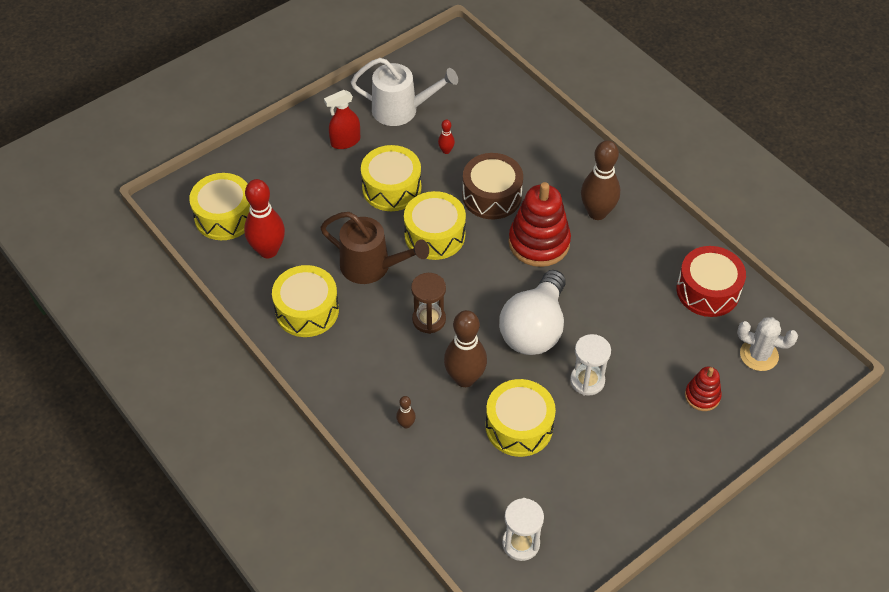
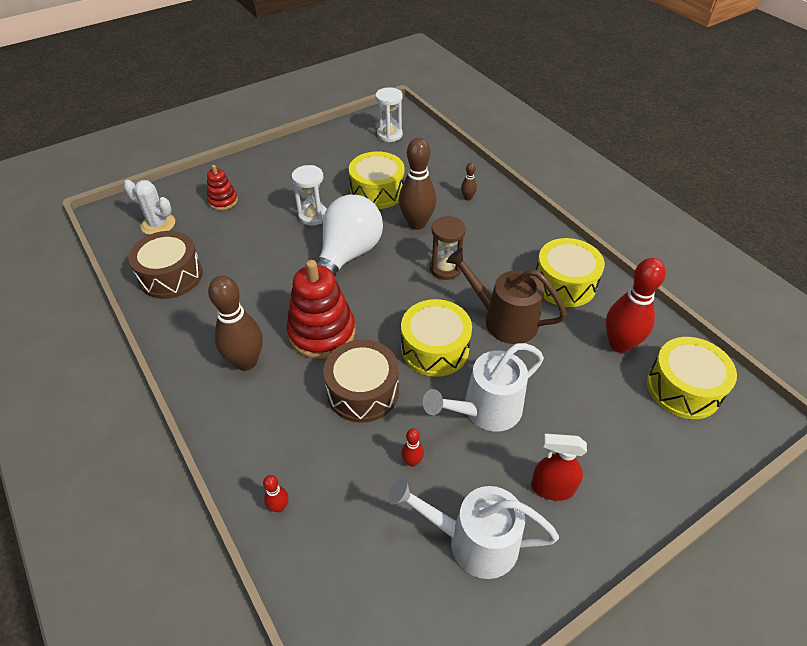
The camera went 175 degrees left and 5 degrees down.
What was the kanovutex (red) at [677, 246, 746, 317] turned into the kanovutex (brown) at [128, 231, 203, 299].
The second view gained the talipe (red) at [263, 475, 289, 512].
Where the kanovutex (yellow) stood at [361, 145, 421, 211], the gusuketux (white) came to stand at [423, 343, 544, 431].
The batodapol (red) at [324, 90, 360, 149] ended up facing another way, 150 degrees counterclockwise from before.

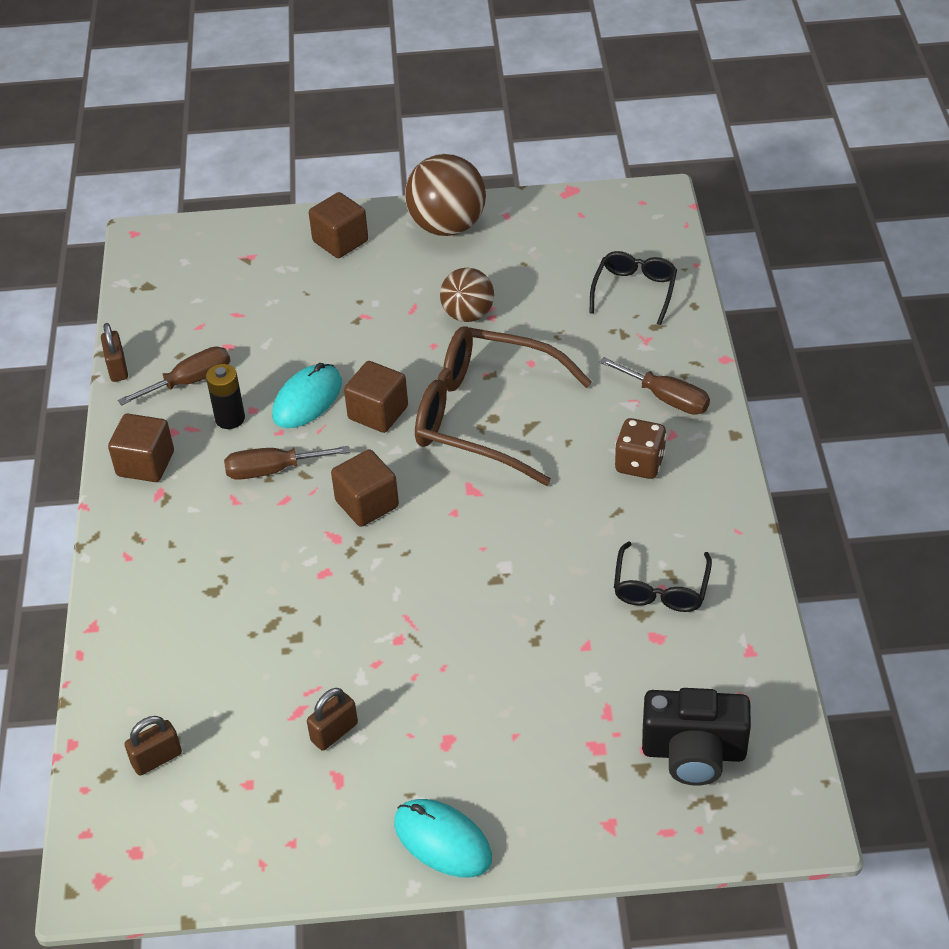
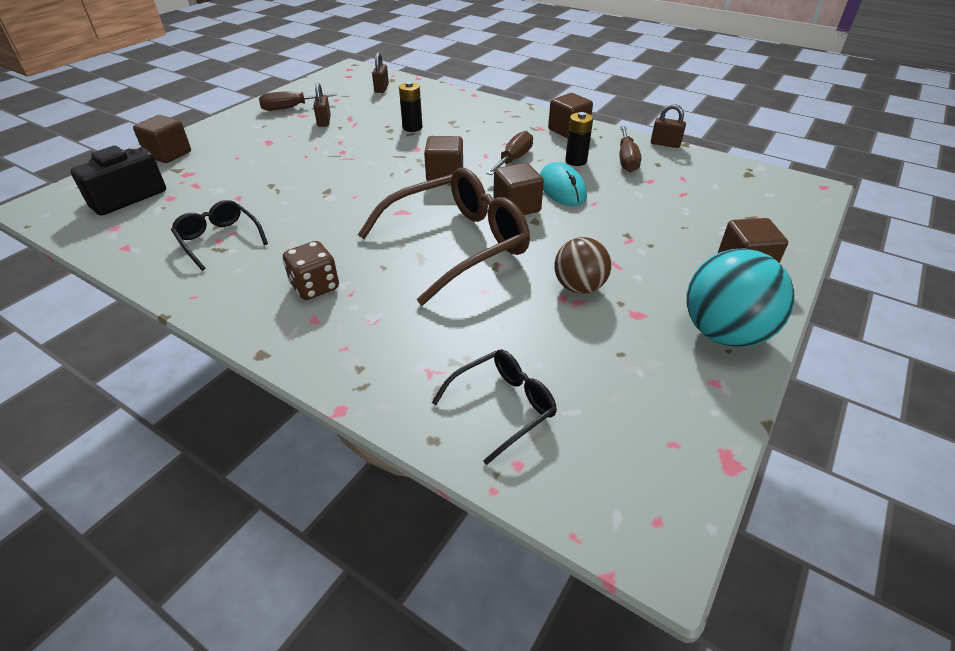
The camera went 125 degrees right and 5 degrees down.
The second view gained the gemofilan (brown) at [133, 115, 191, 163].
The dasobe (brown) ended up elsewhere, having gone from [600, 357, 710, 415] to [259, 91, 337, 111].
The second view gained the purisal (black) at [399, 81, 422, 132].
The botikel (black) at [590, 251, 677, 325] ended up facing another way, 90 degrees counterclockwise from before.
What was the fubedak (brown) at [405, 154, 486, 236] turned into the fubedak (turquoise) at [687, 249, 794, 347].
The second view lost the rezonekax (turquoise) at [394, 799, 492, 877].

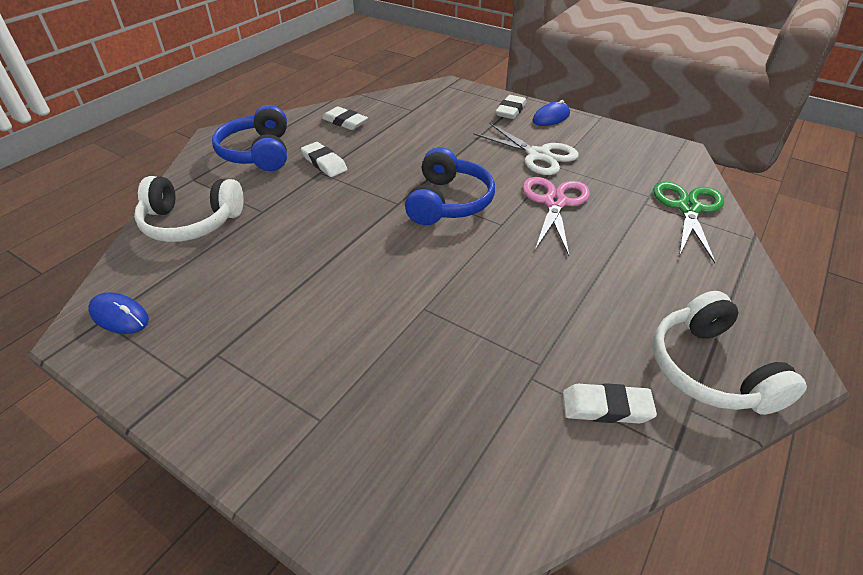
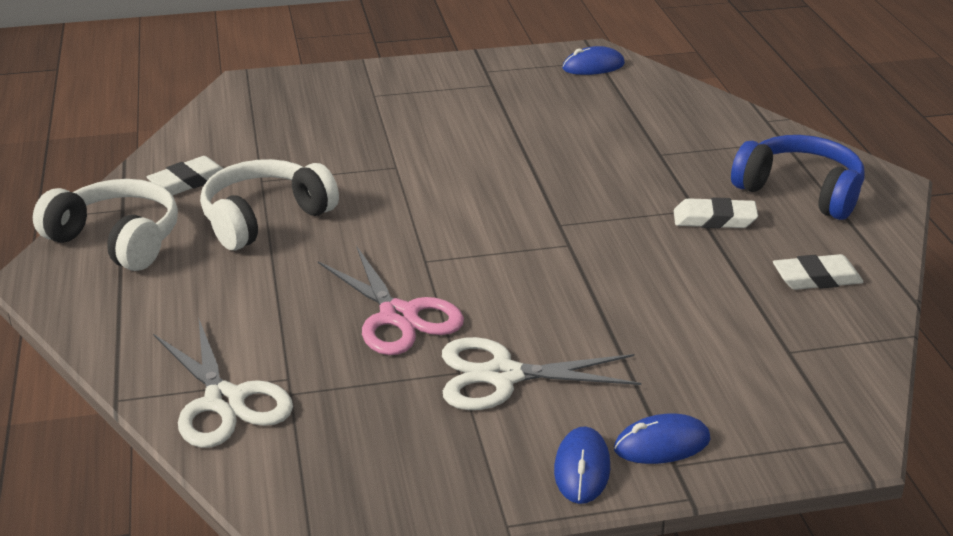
The camera went 135 degrees right and 10 degrees down.
What was the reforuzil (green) at [653, 182, 724, 263] turned into the reforuzil (white) at [153, 317, 293, 448].
The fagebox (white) ended up elsewhere, having gone from [134, 176, 244, 242] to [200, 159, 339, 250].
Where the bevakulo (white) stood at [496, 95, 527, 119], the rezonekax (blue) came to stand at [614, 413, 711, 464].
The second view lost the fagebox (blue) at [405, 147, 495, 225].

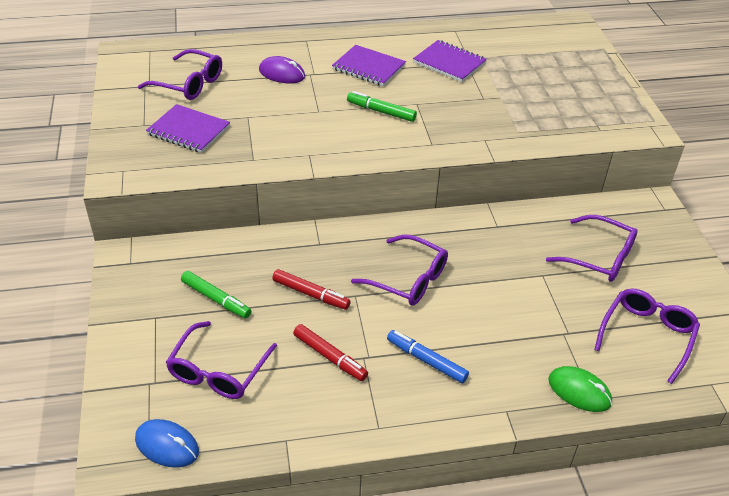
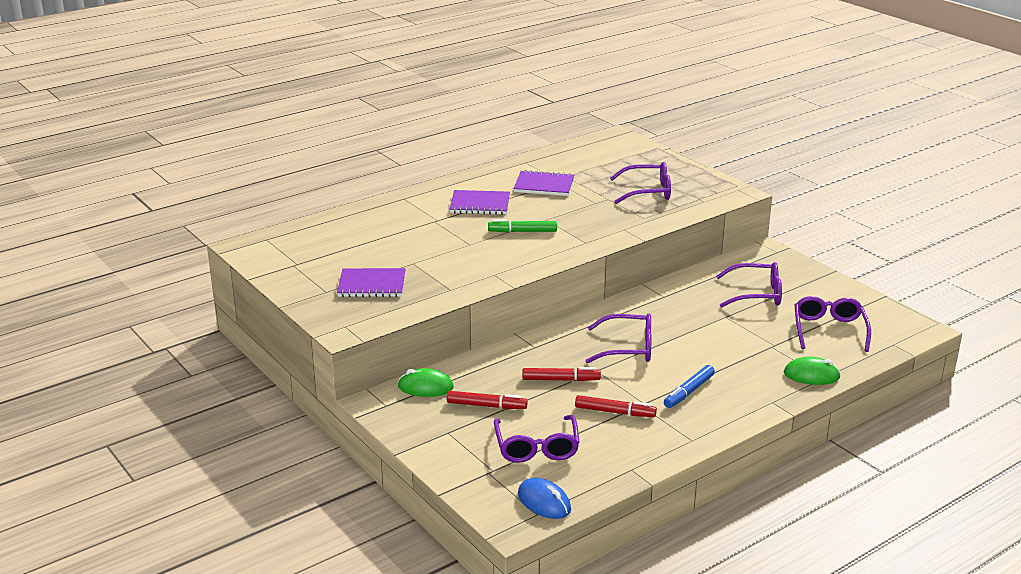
The camera went 25 degrees left and 15 degrees down.
The second view gained the rezonekax (green) at [398, 368, 454, 397].
What was the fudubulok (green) at [181, 271, 251, 319] turned into the fudubulok (red) at [447, 391, 528, 409].
The rezonekax (blue) at [135, 419, 199, 468] ended up facing another way, 45 degrees clockwise from before.
The botikel (purple) ended up elsewhere, having gone from [138, 49, 222, 100] to [610, 162, 671, 204].
The fudubulok (blue) at [387, 330, 469, 384] ended up facing another way, 60 degrees counterclockwise from before.
The second view lost the rezonekax (purple) at [259, 56, 305, 83].

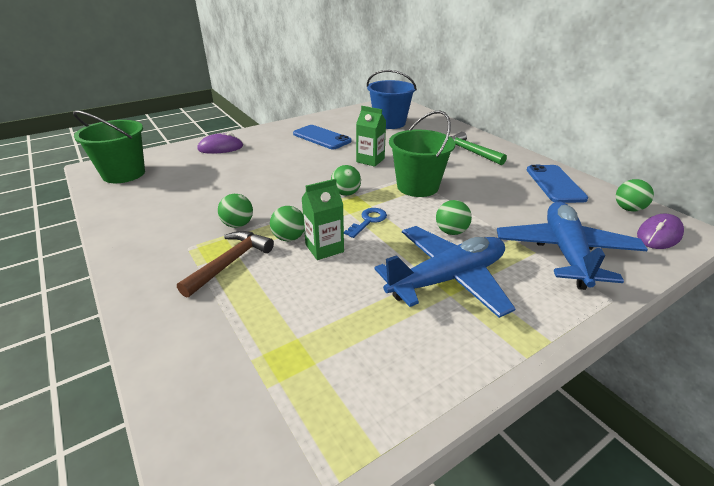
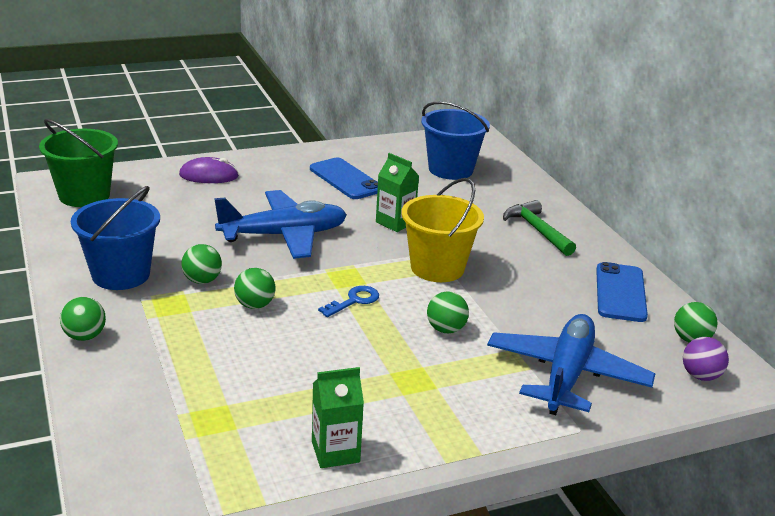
The camera went 10 degrees right and 5 degrees down.
The fubedak (green) ended up elsewhere, having gone from [331, 165, 361, 196] to [60, 297, 106, 341].
The second view gained the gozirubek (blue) at [71, 186, 160, 290].
The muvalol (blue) ended up elsewhere, having gone from [374, 226, 516, 318] to [214, 190, 347, 259].
The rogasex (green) ended up elsewhere, having gone from [301, 179, 344, 260] to [312, 367, 364, 468].
What was the gozirubek (green) at [389, 111, 455, 197] turned into the gozirubek (yellow) at [401, 178, 484, 282].
Where the rezonekax (purple) stood at [637, 214, 684, 249], the fubedak (purple) came to stand at [683, 337, 729, 381].
The second view lost the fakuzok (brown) at [177, 231, 274, 298].

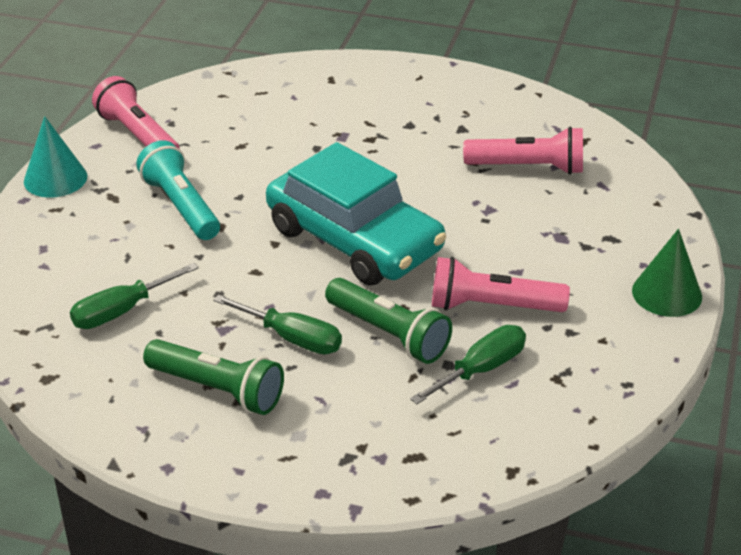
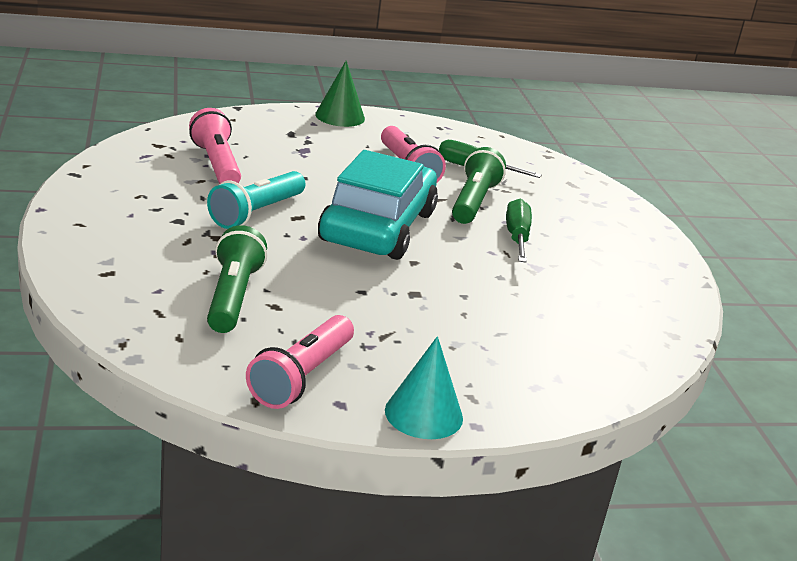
The camera went 120 degrees left and 10 degrees down.
The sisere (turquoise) ended up elsewhere, having gone from [136, 140, 220, 240] to [207, 171, 306, 229].
The sisere (green) ended up elsewhere, having gone from [143, 339, 284, 415] to [207, 225, 267, 333].
The second view lost the dasobe (green) at [70, 263, 199, 329].

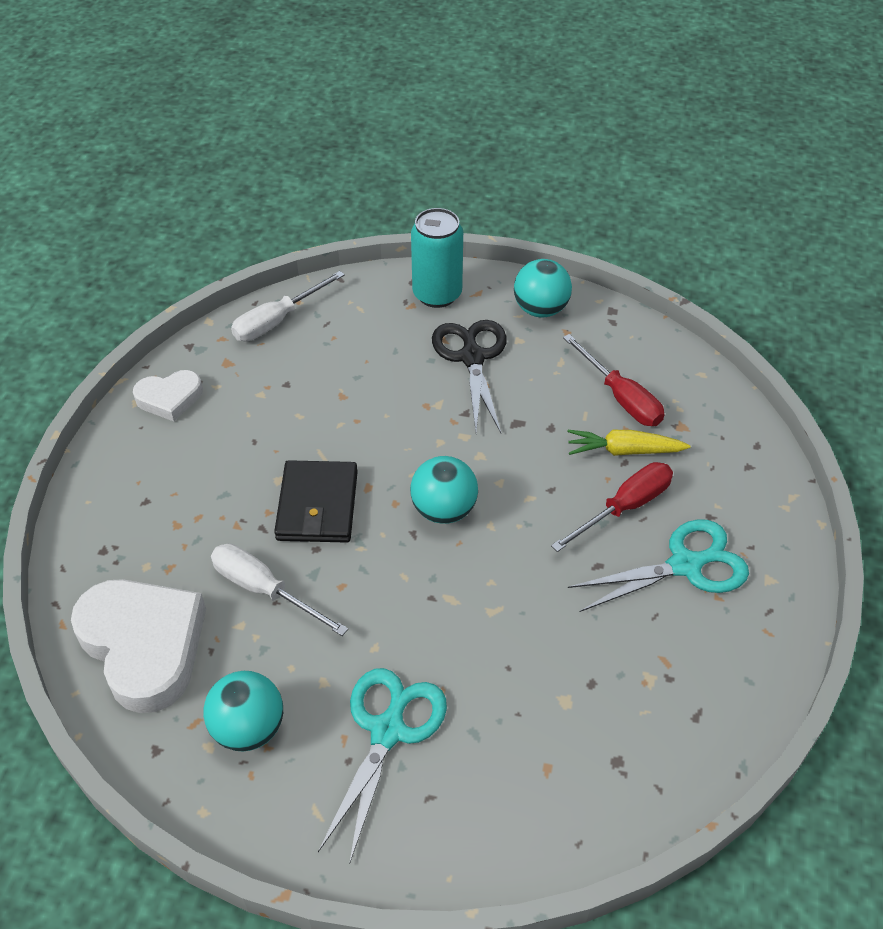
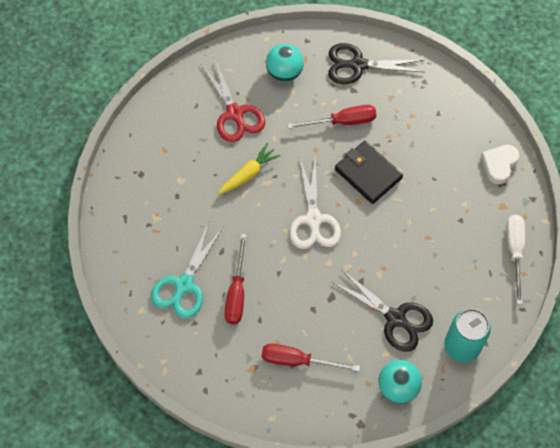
The camera went 135 degrees right and 15 degrees up.
What was the reforuzil (turquoise) at [318, 668, 447, 865] turned into the reforuzil (red) at [201, 60, 265, 142].
The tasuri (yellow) ended up elsewhere, having gone from [567, 430, 690, 456] to [218, 143, 280, 194].
What was the dasobe (white) at [211, 544, 348, 636] turned into the dasobe (red) at [287, 105, 377, 129].
Where the fubedak (turquoise) stood at [410, 456, 478, 524], the reforuzil (white) came to stand at [290, 159, 341, 249].
Where the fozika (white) stood at [71, 579, 206, 713], the reforuzil (black) came to stand at [328, 43, 424, 84].

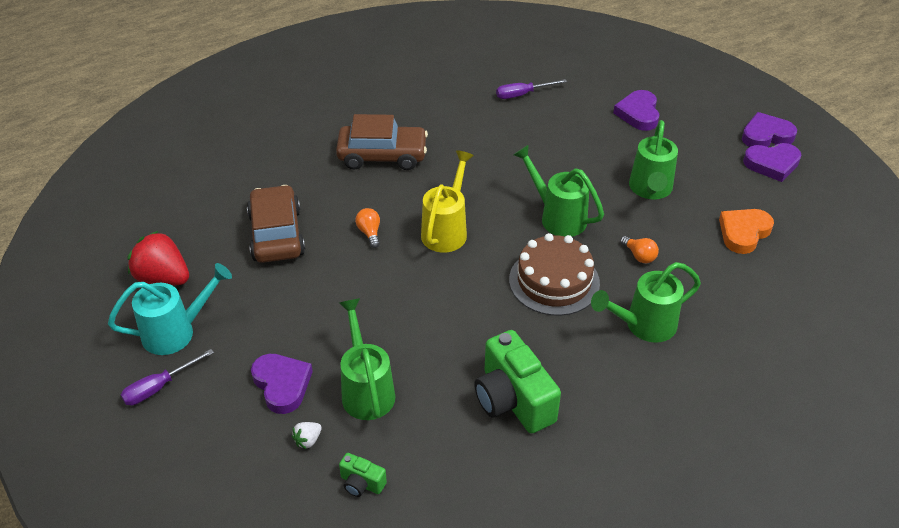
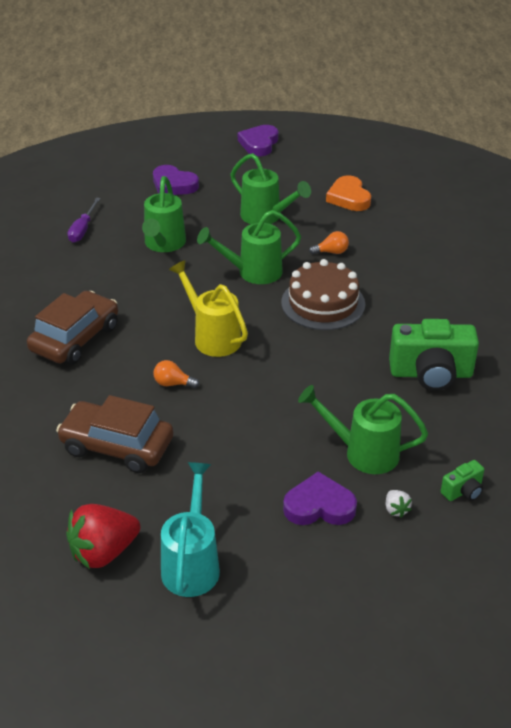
The camera went 60 degrees left and 5 degrees down.
The gusuketux (green) ended up elsewhere, having gone from [591, 262, 701, 343] to [142, 176, 186, 252].
The second view lost the dasobe (purple) at [121, 349, 214, 405].
The second view lost the fozika (purple) at [743, 143, 802, 182].

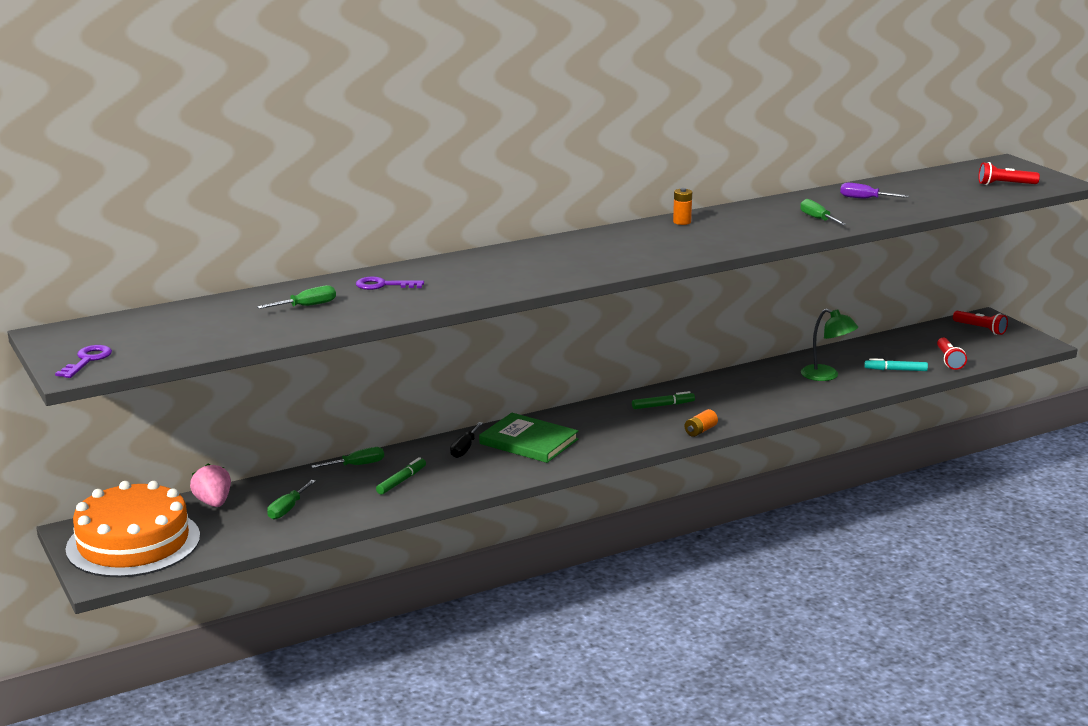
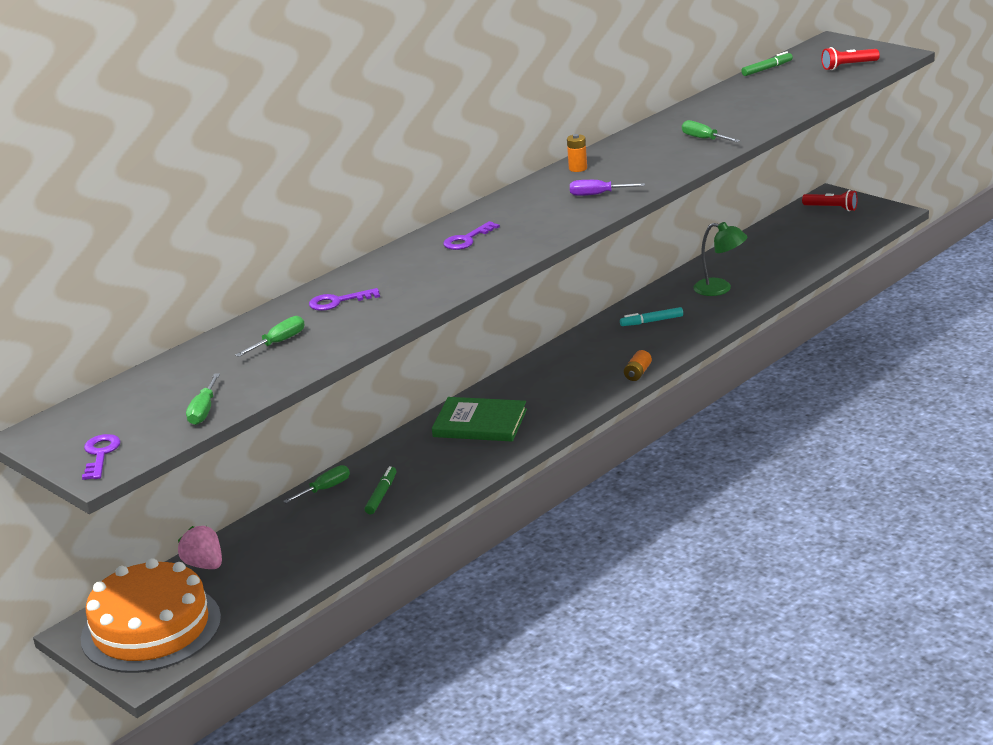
The camera went 15 degrees left and 5 degrees up.
The dasobe (green) ended up elsewhere, having gone from [267, 480, 316, 520] to [186, 373, 220, 425].
The second view gained the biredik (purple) at [443, 221, 500, 250].
The dasobe (purple) ended up elsewhere, having gone from [840, 183, 909, 199] to [570, 180, 645, 196].
The fudubulok (turquoise) ended up elsewhere, having gone from [864, 358, 928, 371] to [620, 307, 683, 326].
The fudubulok (green) ended up elsewhere, having gone from [632, 391, 695, 409] to [741, 51, 793, 76].
The second view lost the dasobe (black) at [450, 422, 483, 458].
The second view lost the sisere (red) at [937, 338, 967, 370].

